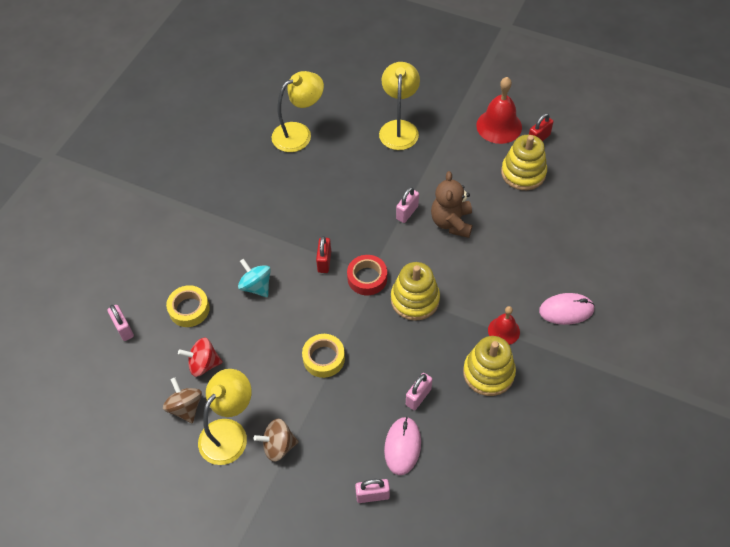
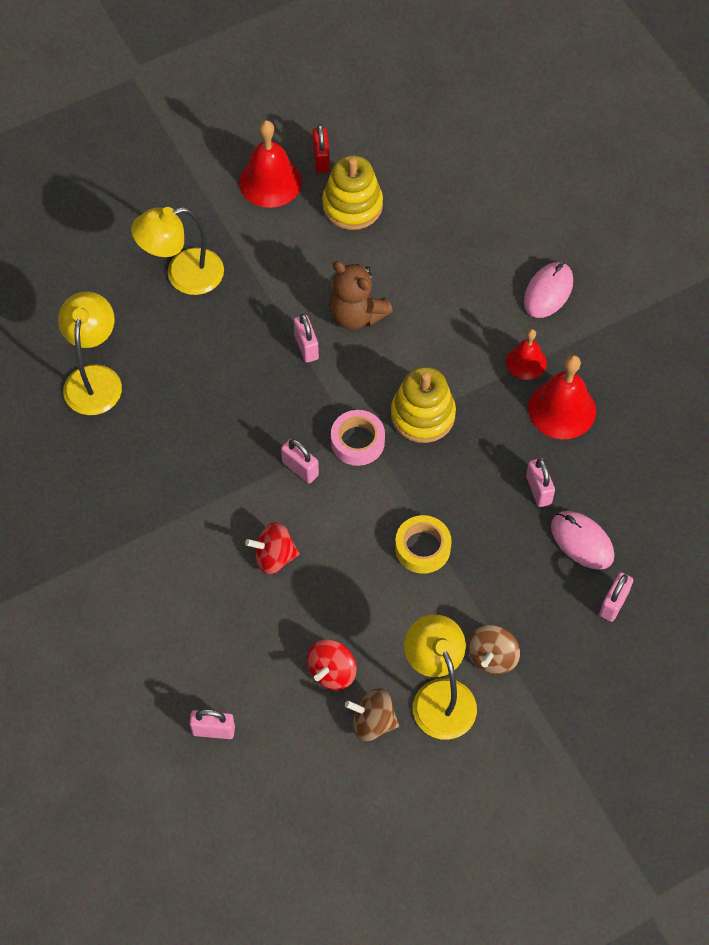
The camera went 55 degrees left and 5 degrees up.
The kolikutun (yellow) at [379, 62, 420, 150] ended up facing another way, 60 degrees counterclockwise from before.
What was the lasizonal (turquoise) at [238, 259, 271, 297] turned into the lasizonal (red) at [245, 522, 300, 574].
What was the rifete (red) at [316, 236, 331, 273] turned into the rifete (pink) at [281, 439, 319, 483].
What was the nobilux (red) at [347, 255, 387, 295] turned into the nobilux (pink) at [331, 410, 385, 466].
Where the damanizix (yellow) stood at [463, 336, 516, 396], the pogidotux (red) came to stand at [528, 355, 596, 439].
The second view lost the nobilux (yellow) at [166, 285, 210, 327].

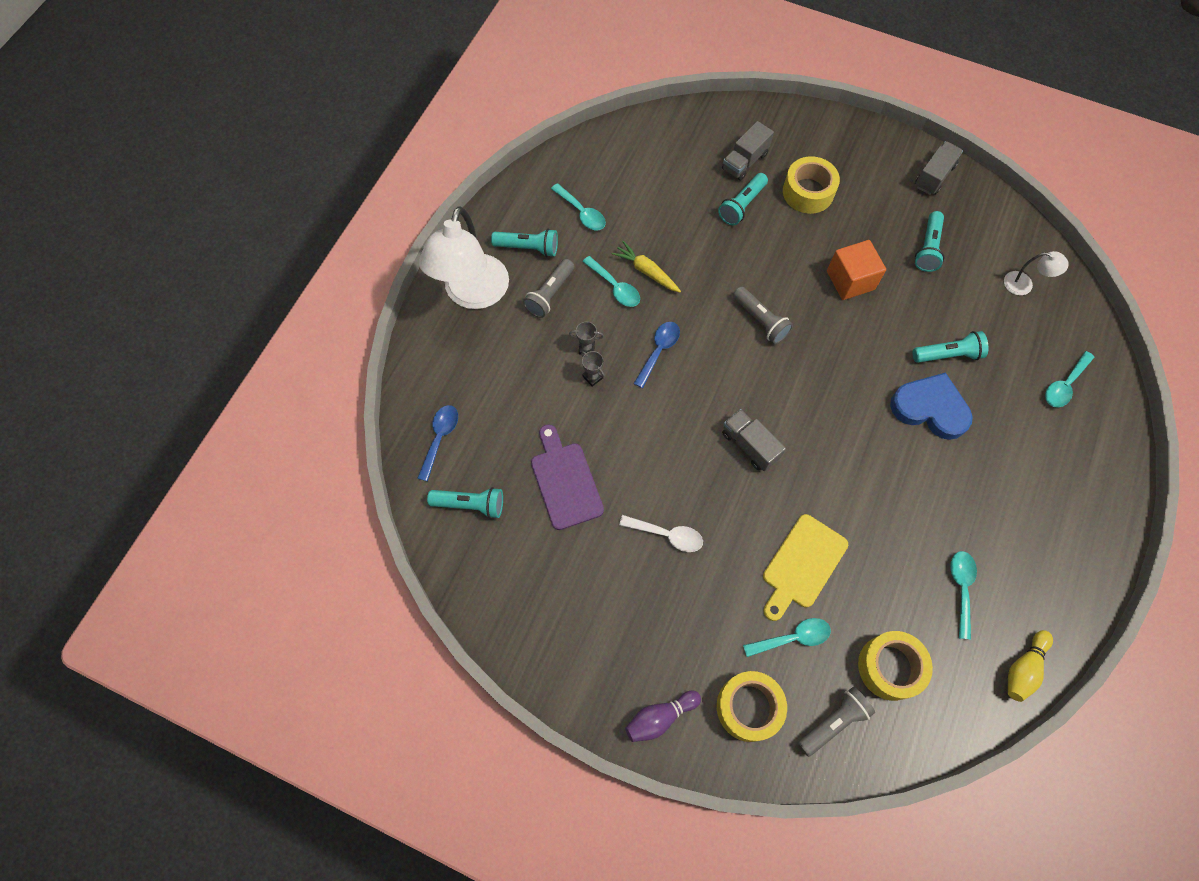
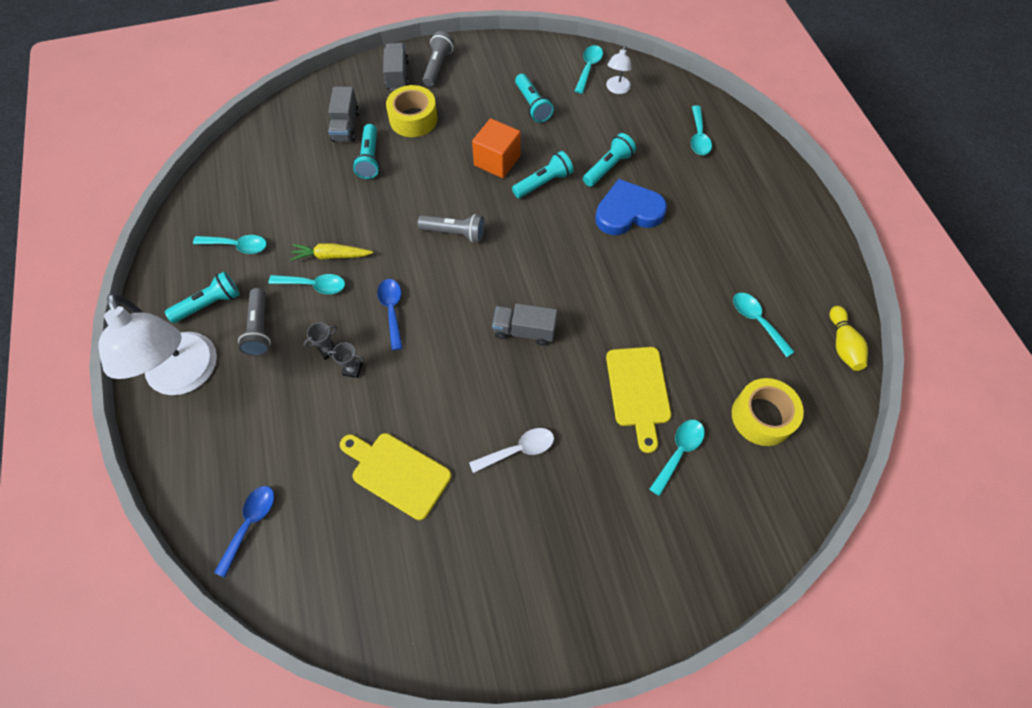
The camera went 40 degrees left and 5 degrees down.
The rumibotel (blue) at [418, 405, 458, 482] ended up facing another way, 45 degrees clockwise from before.
What was the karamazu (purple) at [531, 424, 604, 530] turned into the karamazu (yellow) at [340, 433, 452, 520].
The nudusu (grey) ended up elsewhere, having gone from [915, 141, 963, 195] to [383, 43, 409, 90].
The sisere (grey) ended up elsewhere, having gone from [798, 687, 875, 757] to [423, 31, 454, 87].
The sisere (turquoise) ended up elsewhere, having gone from [427, 487, 503, 519] to [512, 151, 573, 198].
The second view gained the rumibotel (turquoise) at [575, 45, 603, 93].
The kolikutun (white) at [1004, 251, 1069, 295] ended up facing another way, 135 degrees clockwise from before.
The second view lost the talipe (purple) at [625, 691, 701, 742].
The second view lost the nobilux (yellow) at [717, 671, 787, 742].

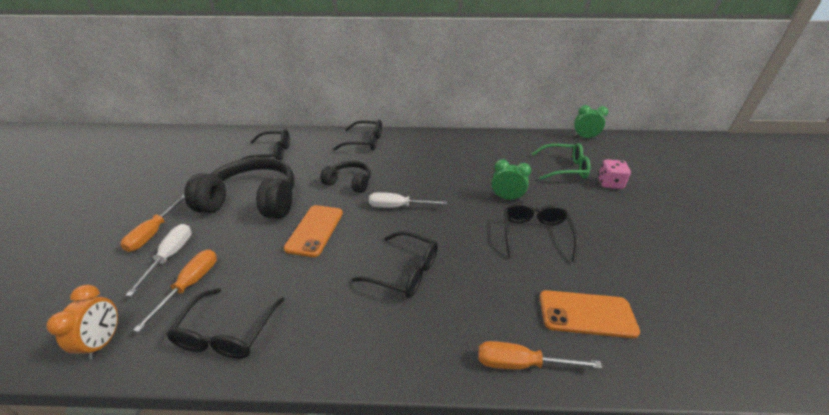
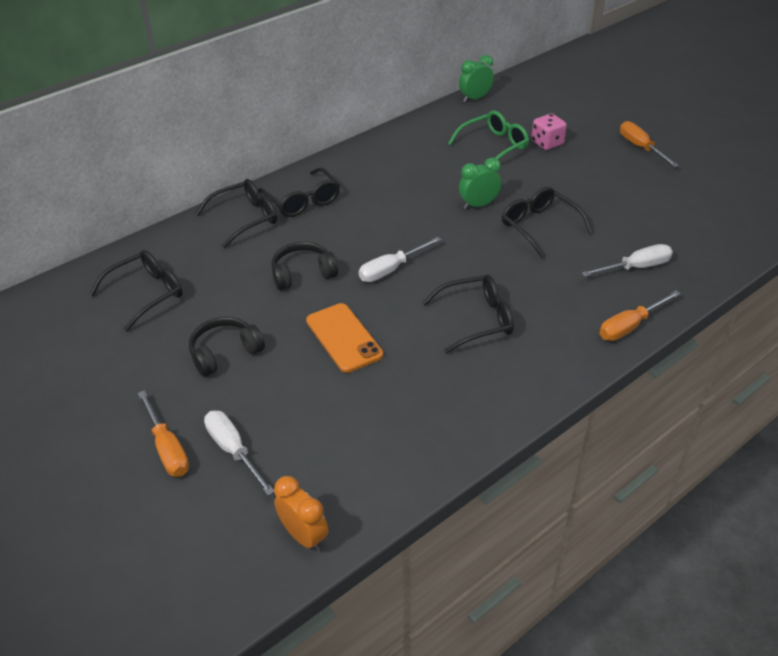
The camera went 40 degrees left and 5 degrees up.
The size of the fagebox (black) at [184, 157, 295, 219] changed by a factor of 0.53.
The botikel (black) ended up elsewhere, having gone from [166, 288, 285, 359] to [258, 168, 340, 217].
Where the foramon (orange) stood at [540, 290, 640, 338], the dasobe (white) came to stand at [582, 244, 673, 277].
The dasobe (orange) ended up elsewhere, having gone from [133, 249, 217, 332] to [620, 121, 679, 167].

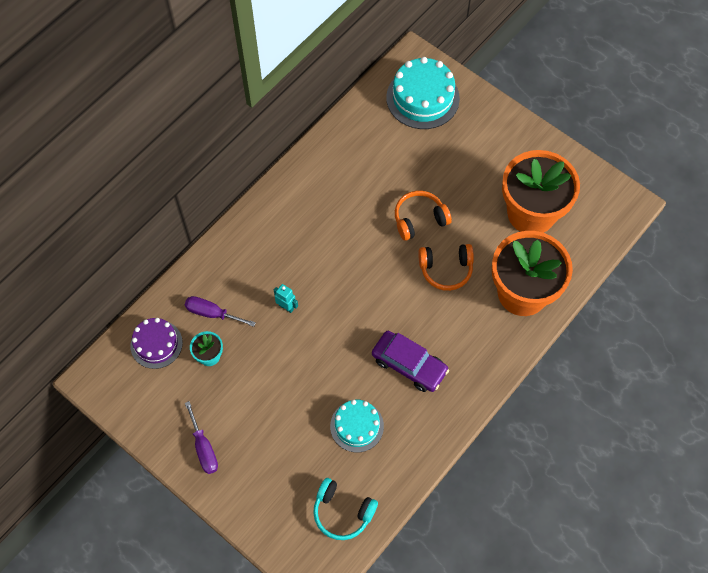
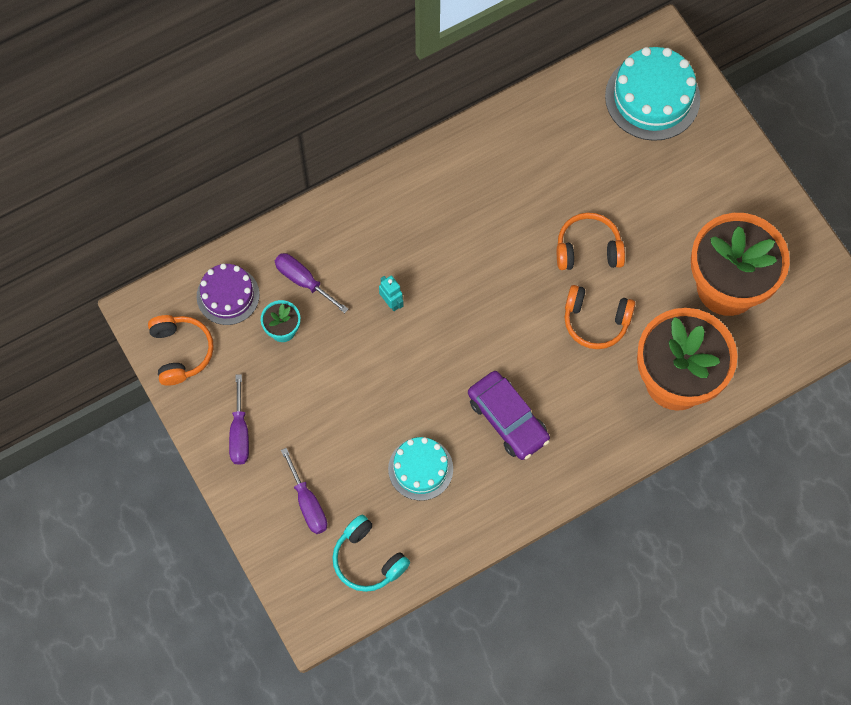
The camera went 20 degrees right and 5 degrees up.
The second view gained the fagebox (orange) at [148, 315, 214, 386].
The second view gained the dasobe (purple) at [281, 448, 327, 534].

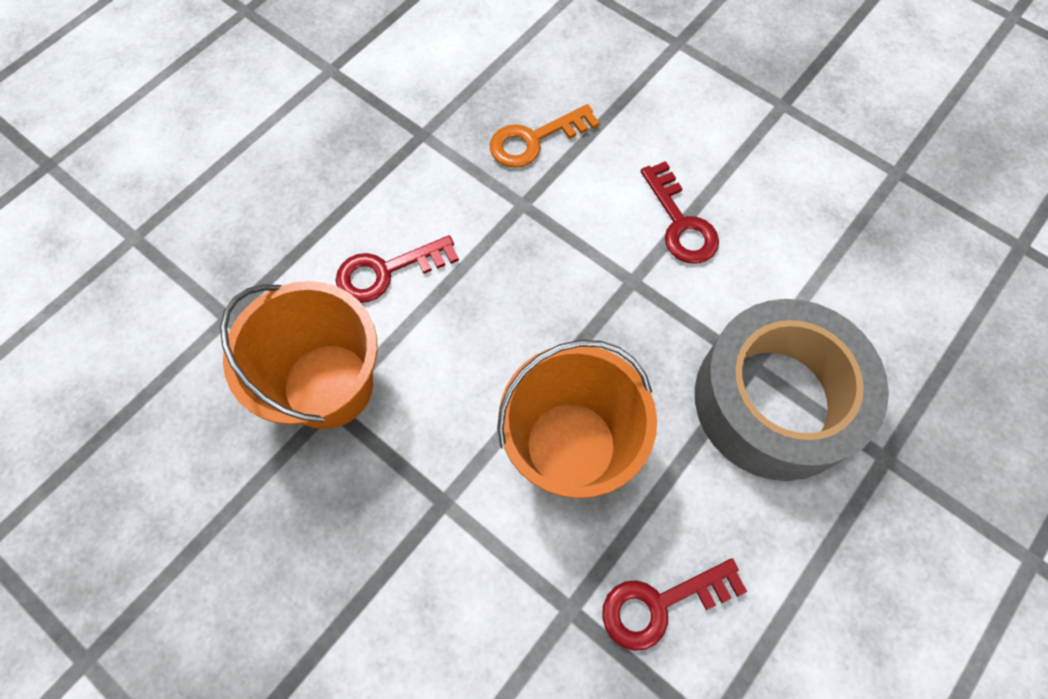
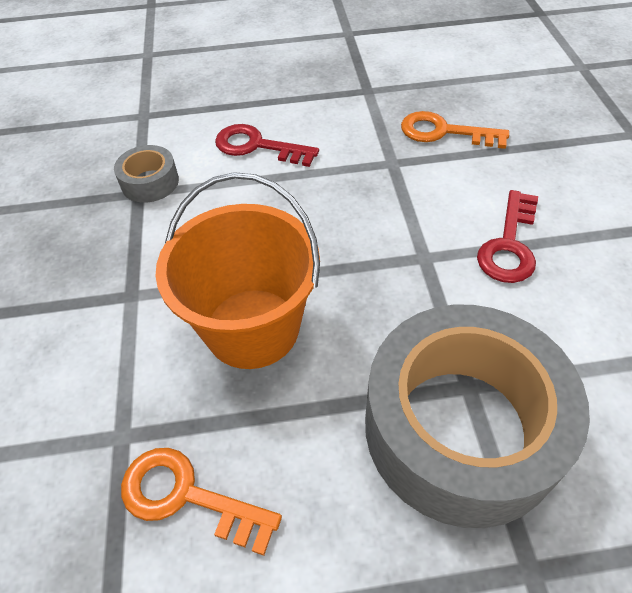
The camera went 45 degrees right and 15 degrees down.
Where the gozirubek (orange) stood at [220, 281, 378, 429], the nobilux (grey) came to stand at [114, 145, 179, 203].
What was the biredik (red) at [602, 558, 747, 651] turned into the biredik (orange) at [121, 448, 282, 556].

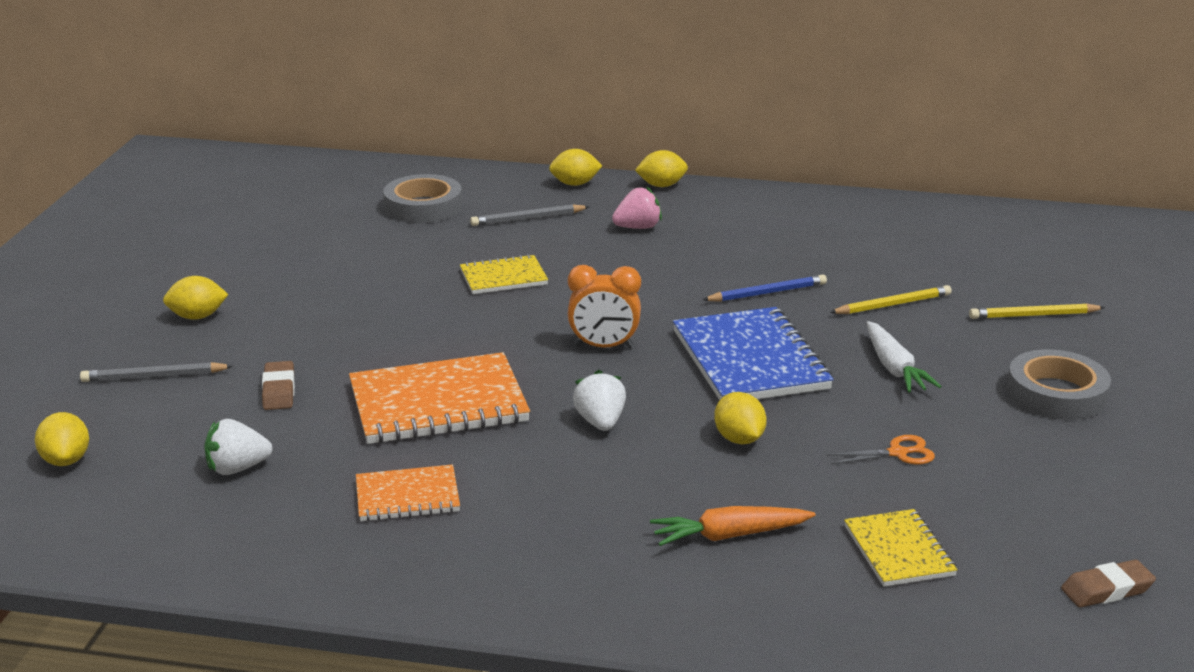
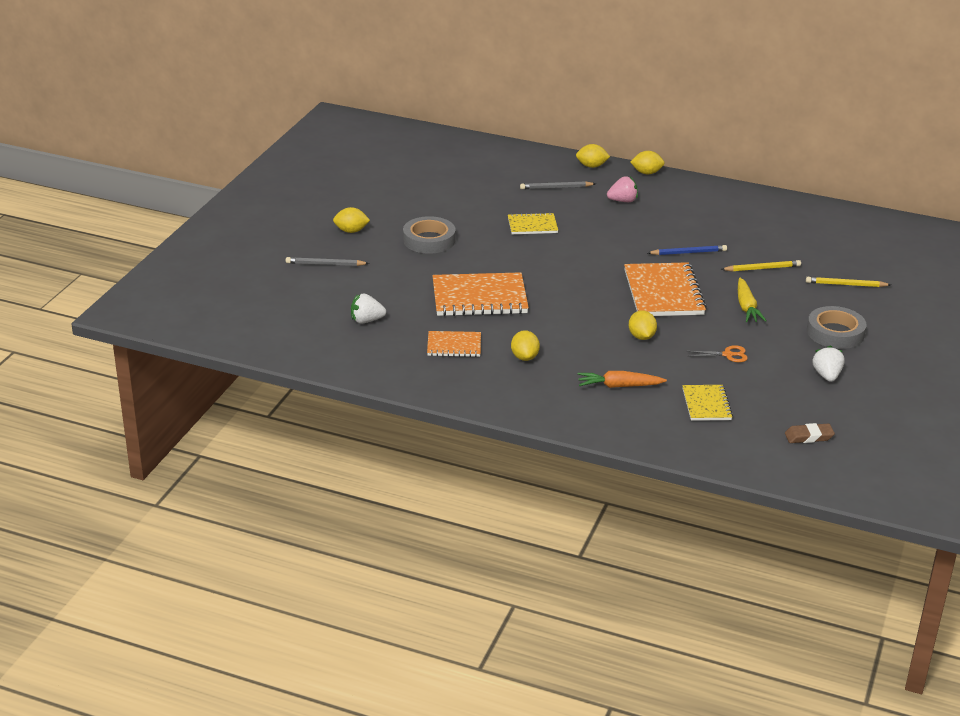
The camera went 10 degrees right and 5 degrees up.
The nobilux (grey) ended up elsewhere, having gone from [383, 174, 462, 223] to [403, 216, 456, 254].
The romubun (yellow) ended up elsewhere, having gone from [35, 412, 89, 466] to [511, 330, 540, 361].
What was the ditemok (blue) at [673, 307, 834, 400] turned into the ditemok (orange) at [624, 262, 707, 316].
What was the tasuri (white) at [867, 321, 942, 393] turned into the tasuri (yellow) at [738, 278, 766, 322].
The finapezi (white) ended up elsewhere, having gone from [573, 370, 626, 431] to [813, 345, 845, 382].
The second view lost the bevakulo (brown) at [262, 361, 295, 410].
The second view lost the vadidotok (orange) at [568, 265, 641, 349].

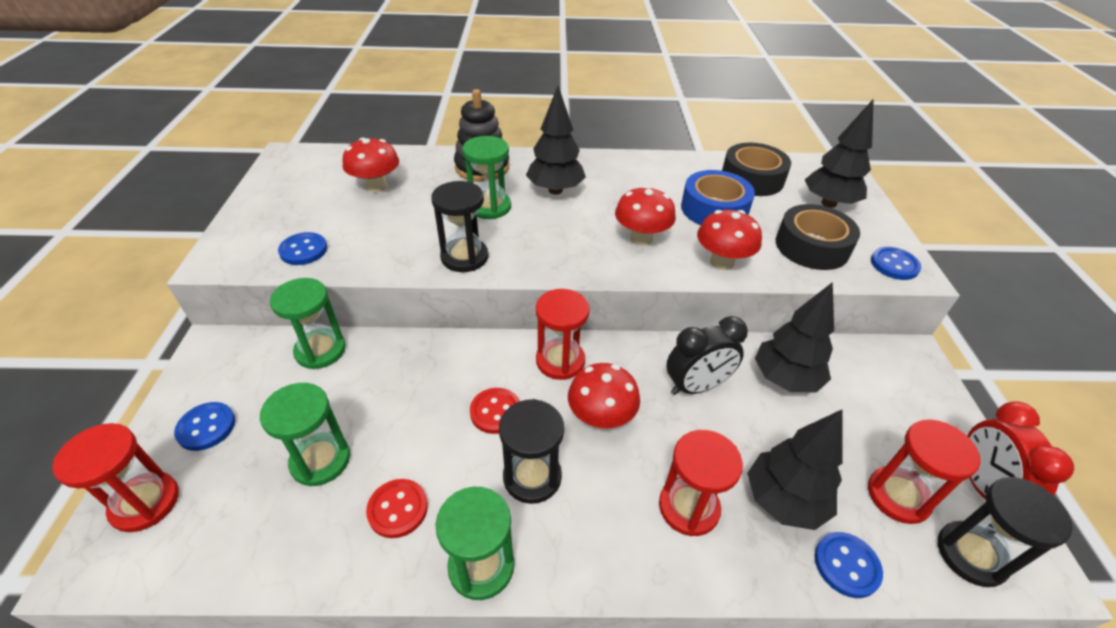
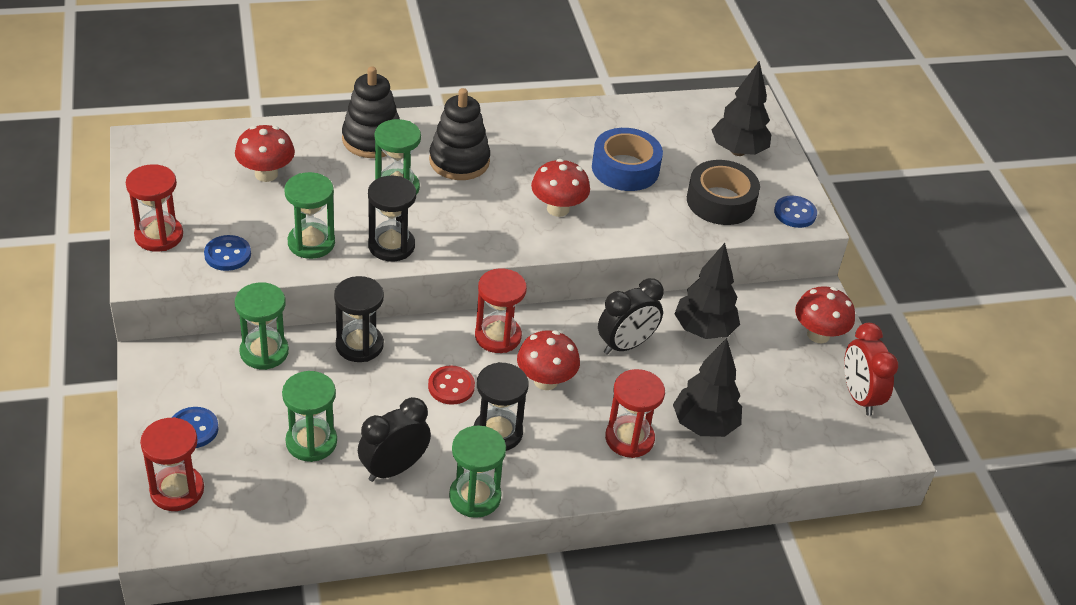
The camera went 15 degrees left and 0 degrees up.
The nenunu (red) ended up elsewhere, having gone from [868, 419, 981, 524] to [126, 164, 183, 252].
The second view gained the nenunu (green) at [284, 172, 335, 259].
The nenunu (black) ended up elsewhere, having gone from [937, 477, 1073, 587] to [334, 276, 384, 362].
Where the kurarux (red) stood at [366, 479, 428, 538], the vadidotok (black) came to stand at [358, 397, 431, 482].
Where the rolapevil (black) stood at [526, 86, 586, 195], the damanizix (black) came to stand at [429, 88, 490, 180].
The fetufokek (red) ended up elsewhere, having gone from [697, 210, 762, 270] to [795, 286, 855, 343].
The second view lost the nobilux (black) at [722, 143, 791, 196].
The second view lost the kurarux (blue) at [814, 532, 883, 598].

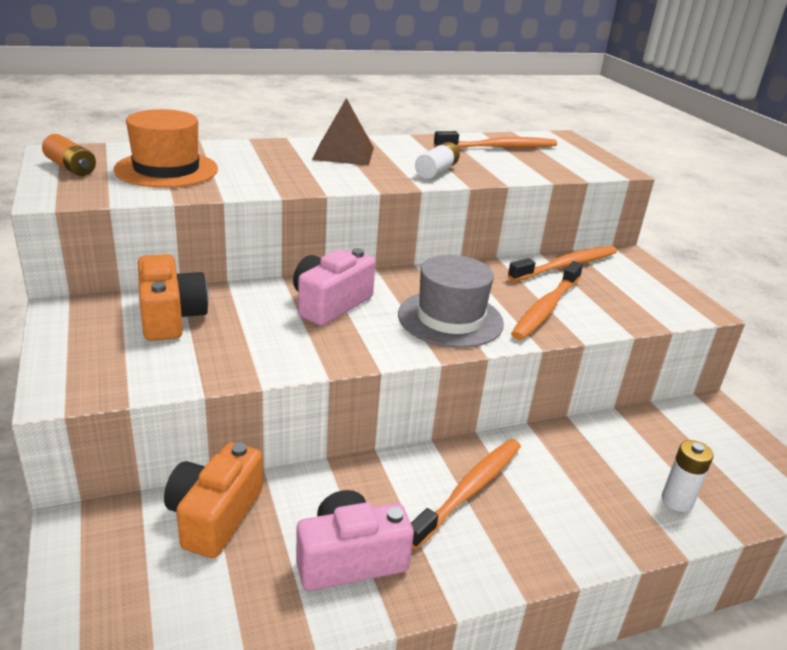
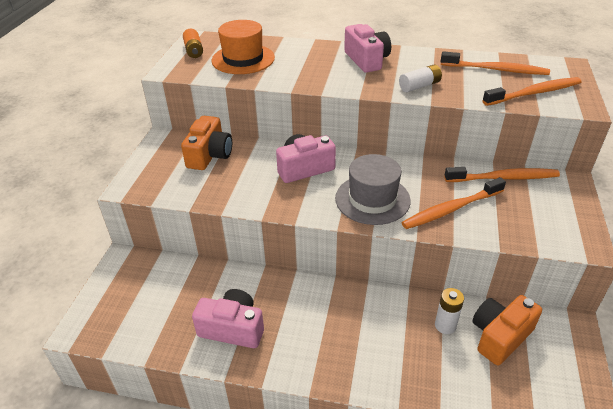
The camera went 35 degrees right and 10 degrees up.
Where the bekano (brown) stood at [312, 98, 374, 166], the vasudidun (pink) came to stand at [344, 24, 391, 73].
The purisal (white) ended up elsewhere, having gone from [662, 440, 714, 512] to [435, 288, 464, 334].
The vasudidun (orange) ended up elsewhere, having gone from [164, 442, 263, 558] to [473, 295, 542, 365].
The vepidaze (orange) ended up elsewhere, having gone from [411, 439, 521, 549] to [482, 77, 581, 106].

